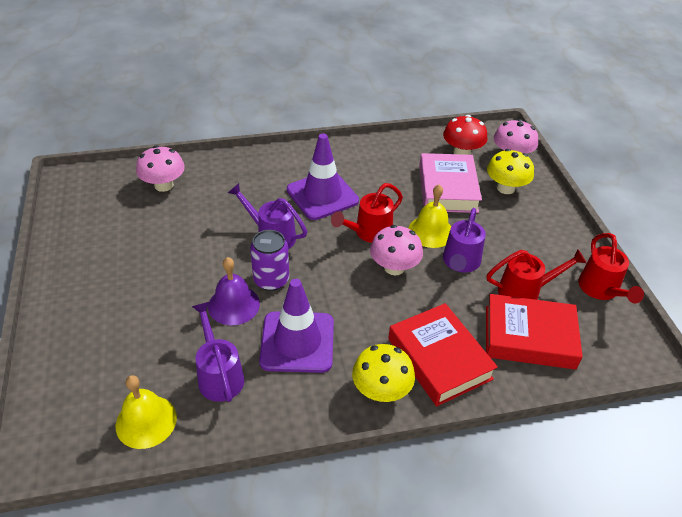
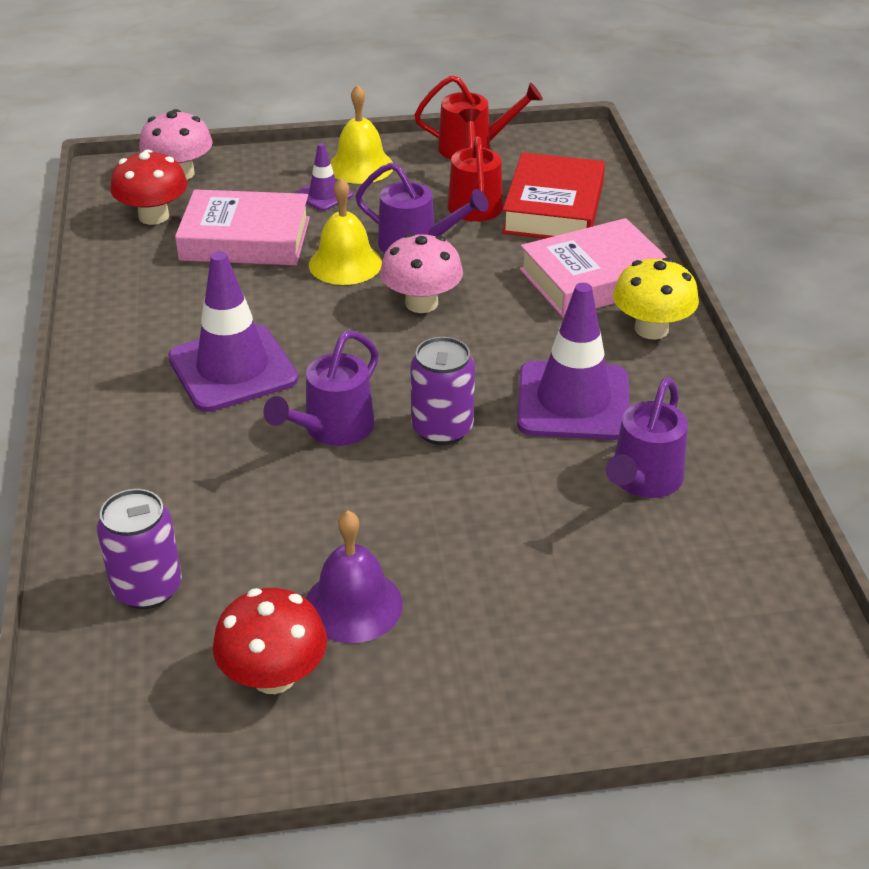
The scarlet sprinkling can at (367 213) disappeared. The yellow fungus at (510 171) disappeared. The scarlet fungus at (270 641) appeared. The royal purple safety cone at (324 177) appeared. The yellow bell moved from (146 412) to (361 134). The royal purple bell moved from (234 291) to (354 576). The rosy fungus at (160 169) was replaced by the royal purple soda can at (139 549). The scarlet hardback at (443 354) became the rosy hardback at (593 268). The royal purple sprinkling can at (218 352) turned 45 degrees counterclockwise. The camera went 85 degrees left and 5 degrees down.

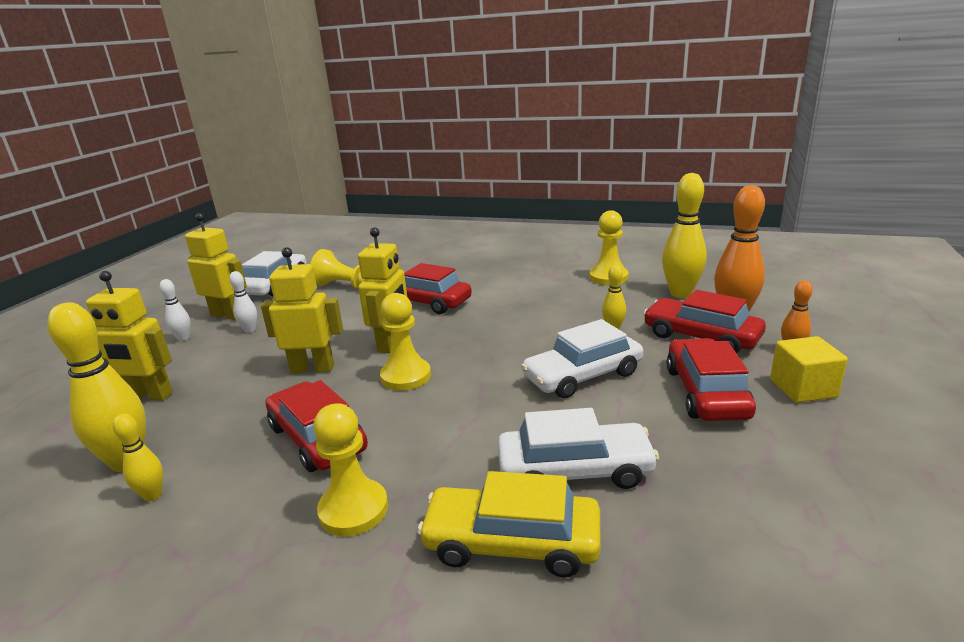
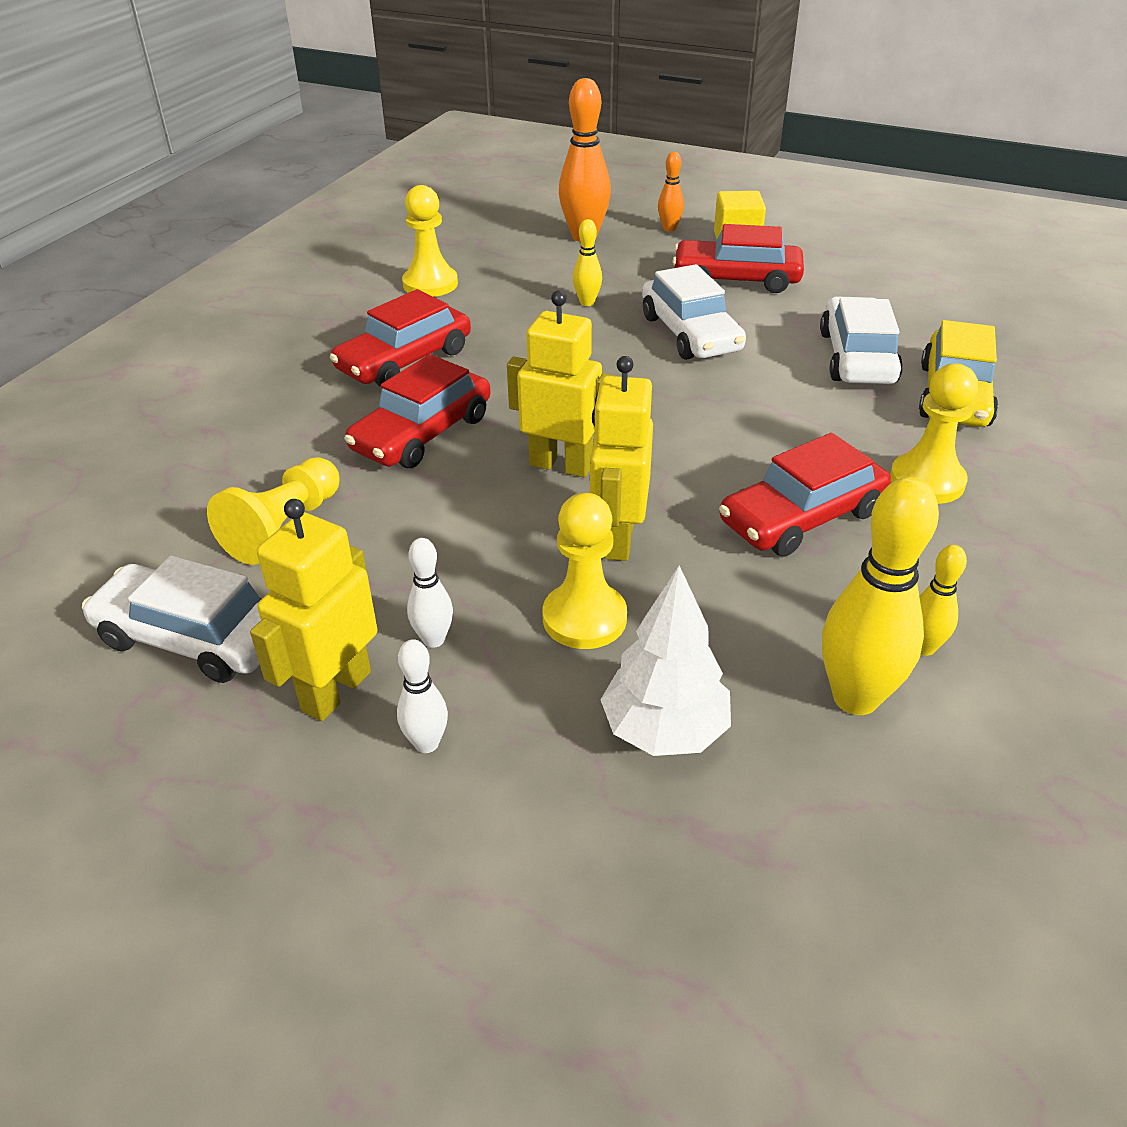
The yellow skittle at (684 235) disappeared. The yellow chess pawn moved from (405 342) to (584 571). The scarlet toy car moved from (704 322) to (400 338). The yellow robot at (129 336) was replaced by the pure white tree at (665 660). The camera went 85 degrees left and 15 degrees up.

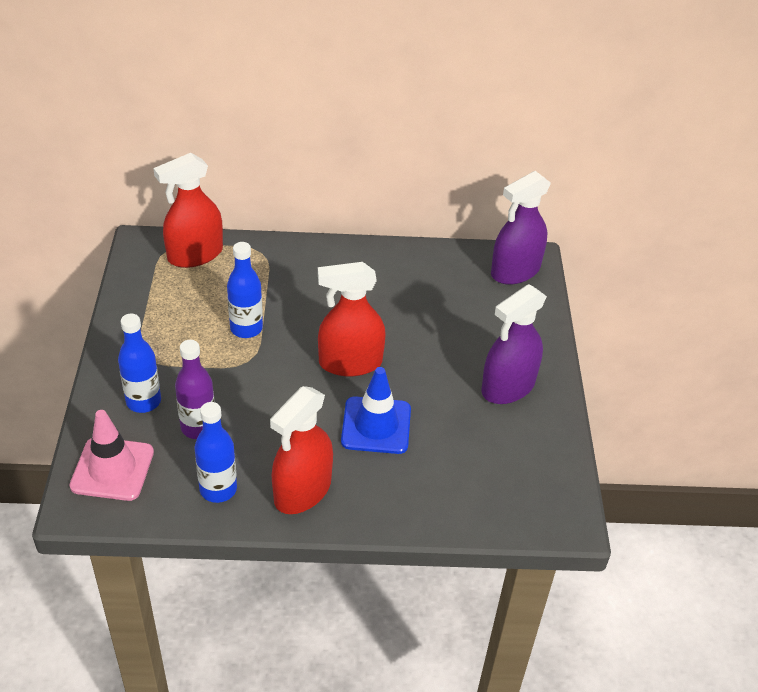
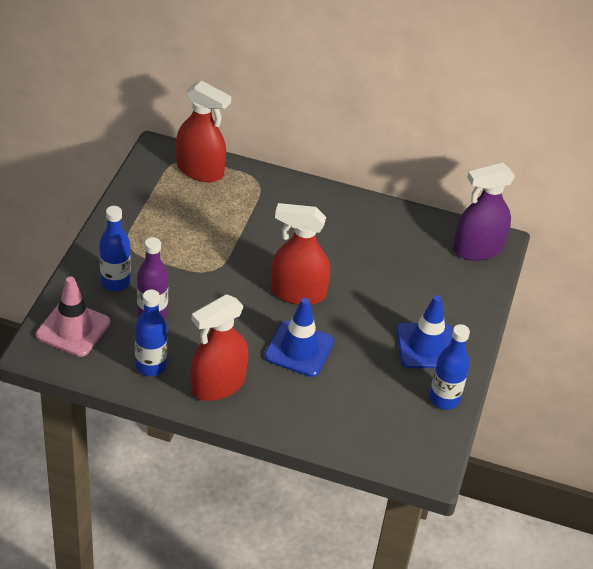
The blue bottle moved from (245 290) to (449 367). The royal purple spray cleaner at (514 344) was replaced by the blue safety cone at (424 331). The scarlet spray cleaner at (188 210) turned 135 degrees counterclockwise. The camera went 15 degrees right and 0 degrees up.

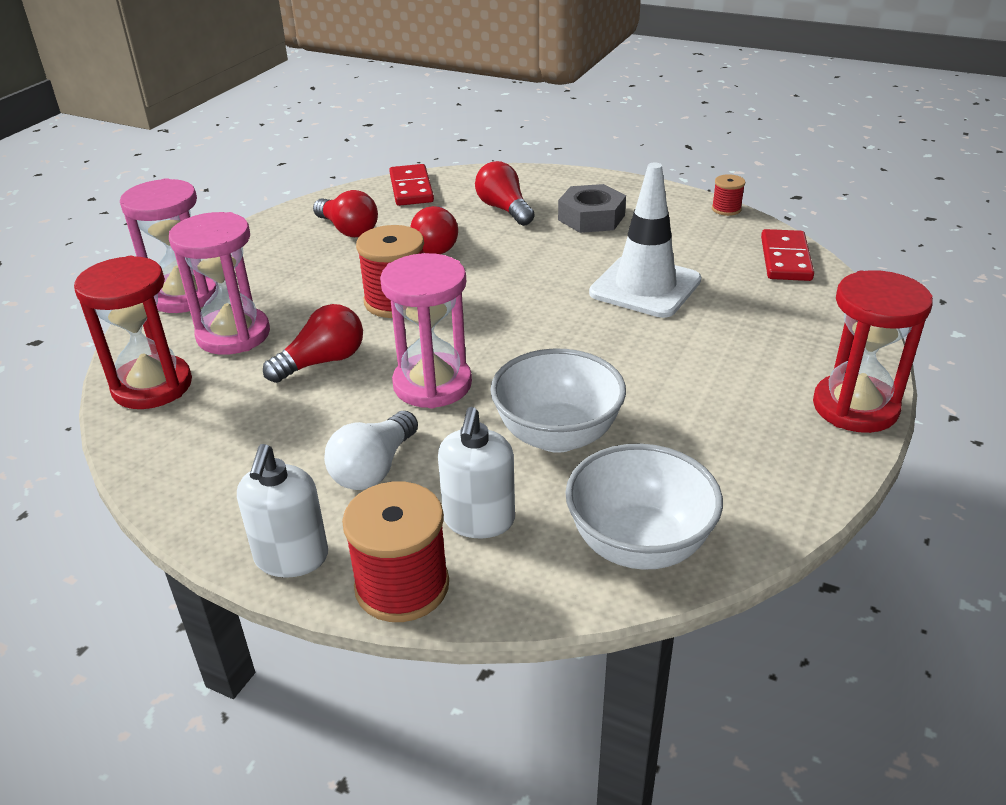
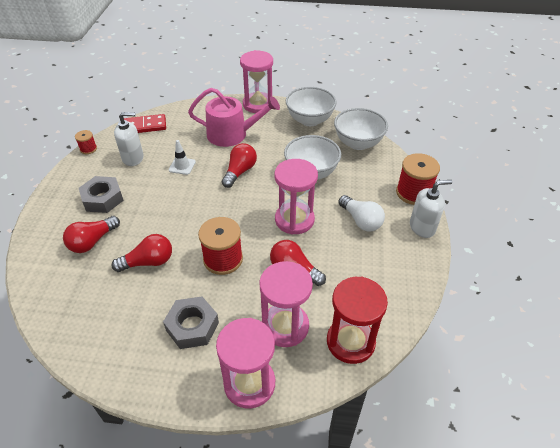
The scarlet domino tile at (411 185) disappeared. The ash-grey hexagon nut at (191 322) appeared. The rosy sprinkling can at (234 117) appeared. The pure white serving bowl at (311 106) appeared. The scarlet bulb moved from (345 213) to (239 165). The pure white soap dispenser moved from (476 472) to (129 139). The scarlet hourglass at (873 351) became the rosy hourglass at (256 81). The pure white bulb at (371 450) turned 45 degrees clockwise. The pure white safety cone at (645 240) changed to 0.48 times the size. The camera went 110 degrees left and 10 degrees up.

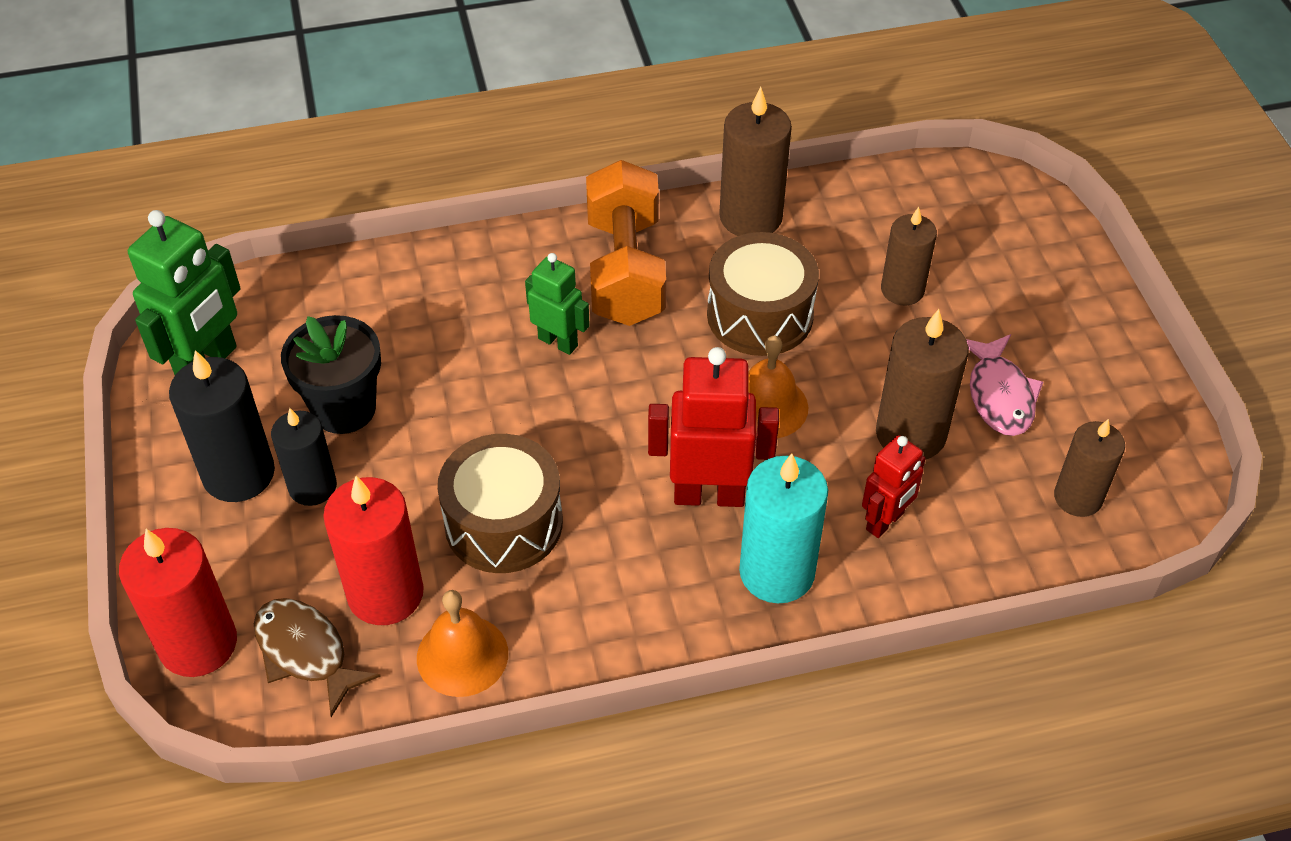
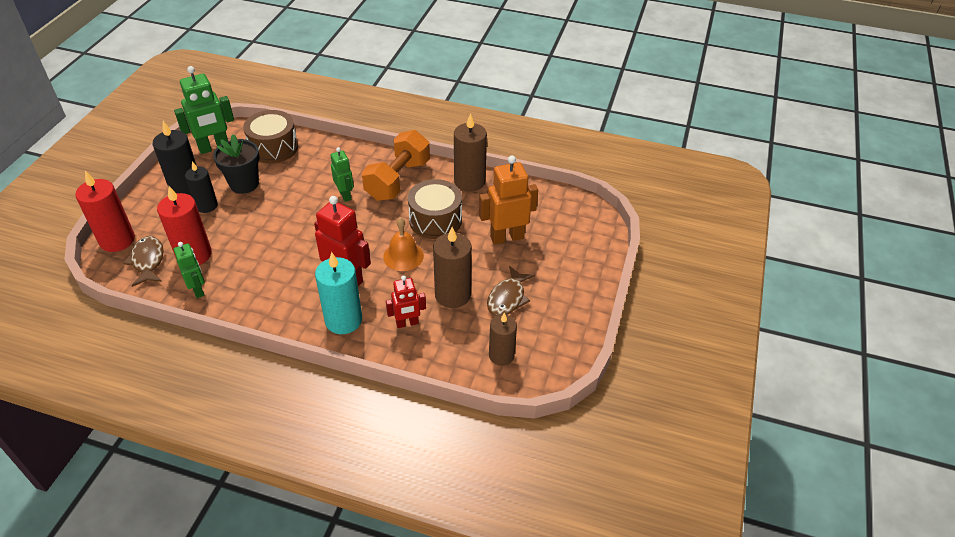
The dark brown snare drum moved from (500 503) to (270 136). The bright orange bell at (462 643) was replaced by the leaf-green robot at (189 270). The dark brown pillar candle at (909 256) was replaced by the bright orange robot at (508 200). The rosy fish figure at (1004 385) became the dark brown fish figure at (511 291). The camera went 30 degrees right and 5 degrees down.

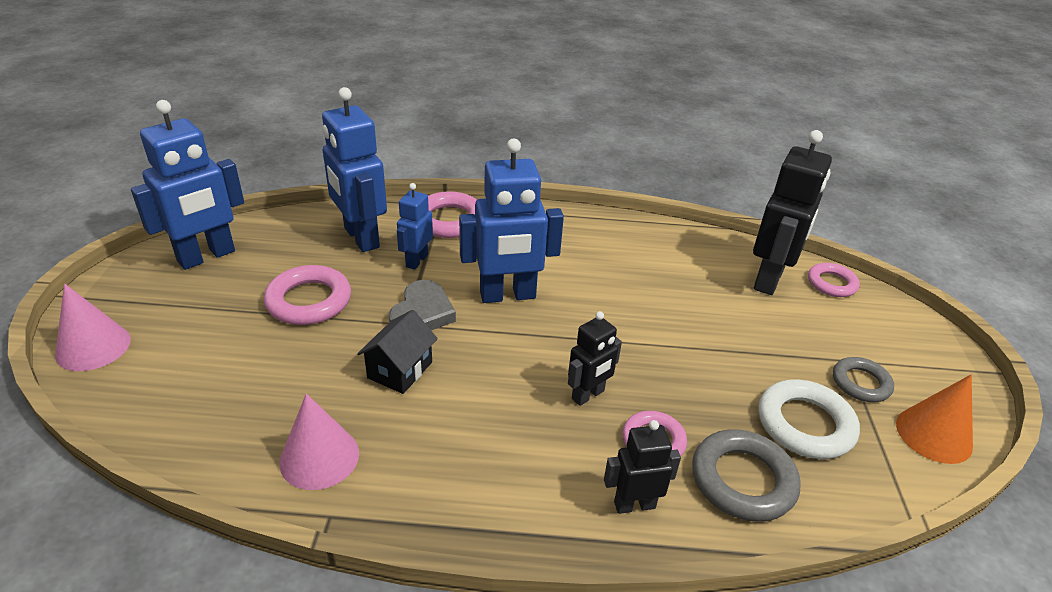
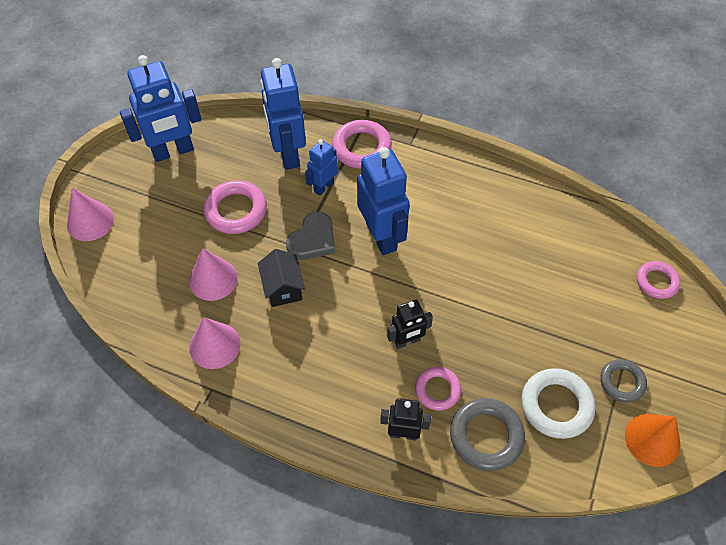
The black robot at (792 212) disappeared. The rosy cone at (213 274) appeared. The black cottage at (397 352) turned 60 degrees counterclockwise. The blue robot at (511 221) turned 120 degrees counterclockwise. The camera went 20 degrees right and 20 degrees up.

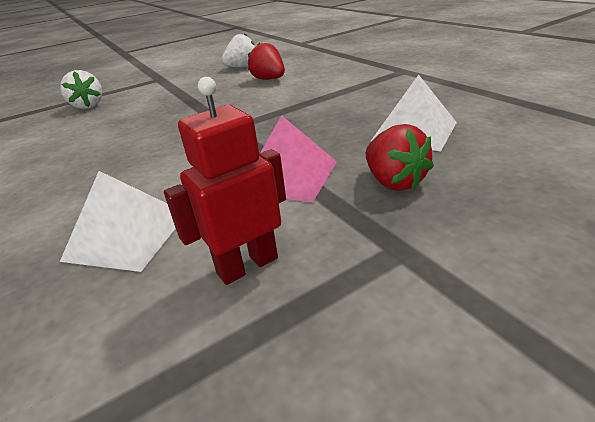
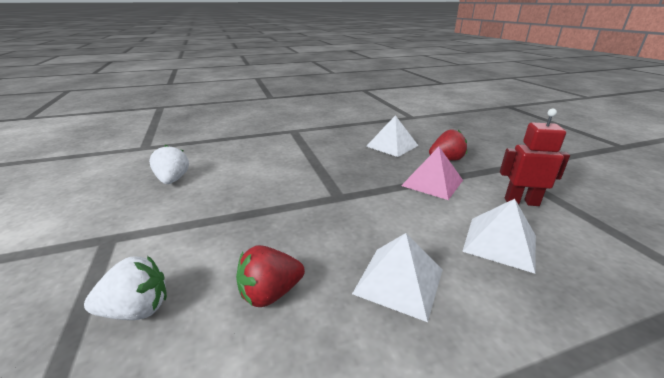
The pure white pyramid shape at (397 277) appeared. The scarlet toy strawberry moved from (266 61) to (270 276). The scarlet robot at (225 181) turned 120 degrees clockwise. The camera went 80 degrees left and 5 degrees down.

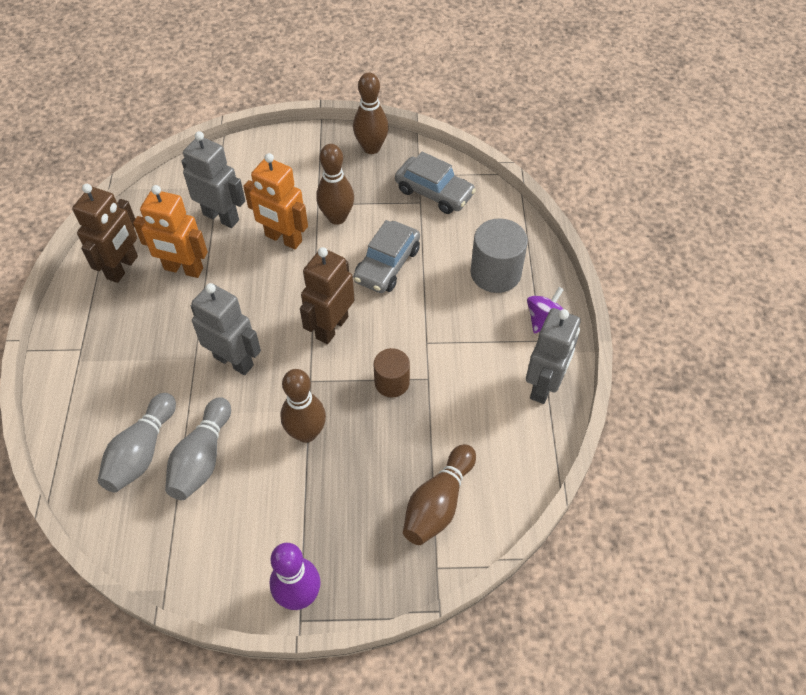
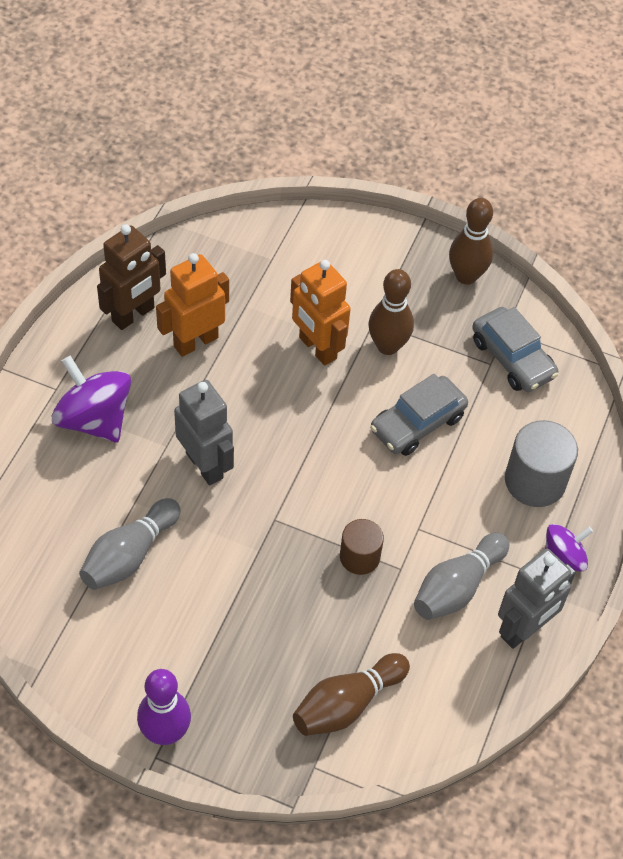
The ash-grey robot at (213 179) disappeared. The dark brown skittle at (303 406) disappeared. The dark brown robot at (327 295) disappeared. The royal purple spinning top at (91 399) appeared. The ash-grey skittle moved from (136 443) to (461 576). The bright orange robot at (170 231) turned 105 degrees clockwise. The camera went 20 degrees right and 0 degrees up.

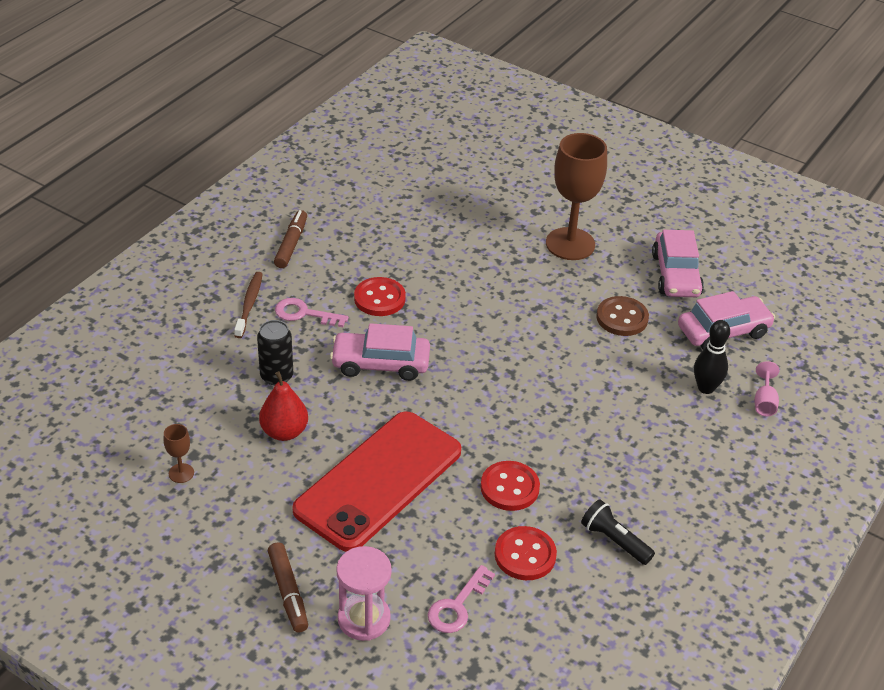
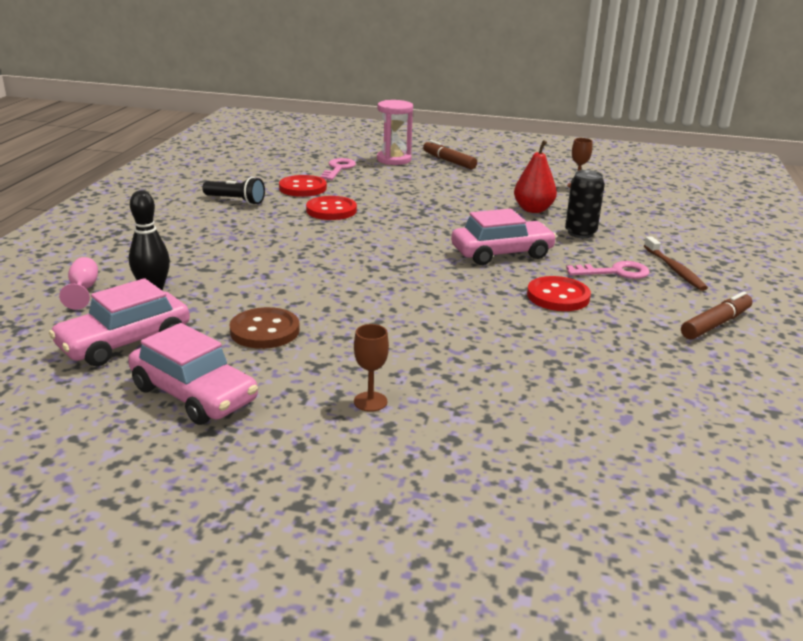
The scarlet phone at (376 481) disappeared. The dark brown marker pen at (290 239) turned 120 degrees counterclockwise. The rosy toy car at (678 263) turned 150 degrees clockwise. The dark brown chalice at (576 196) changed to 0.42 times the size. The camera went 160 degrees right and 15 degrees down.

